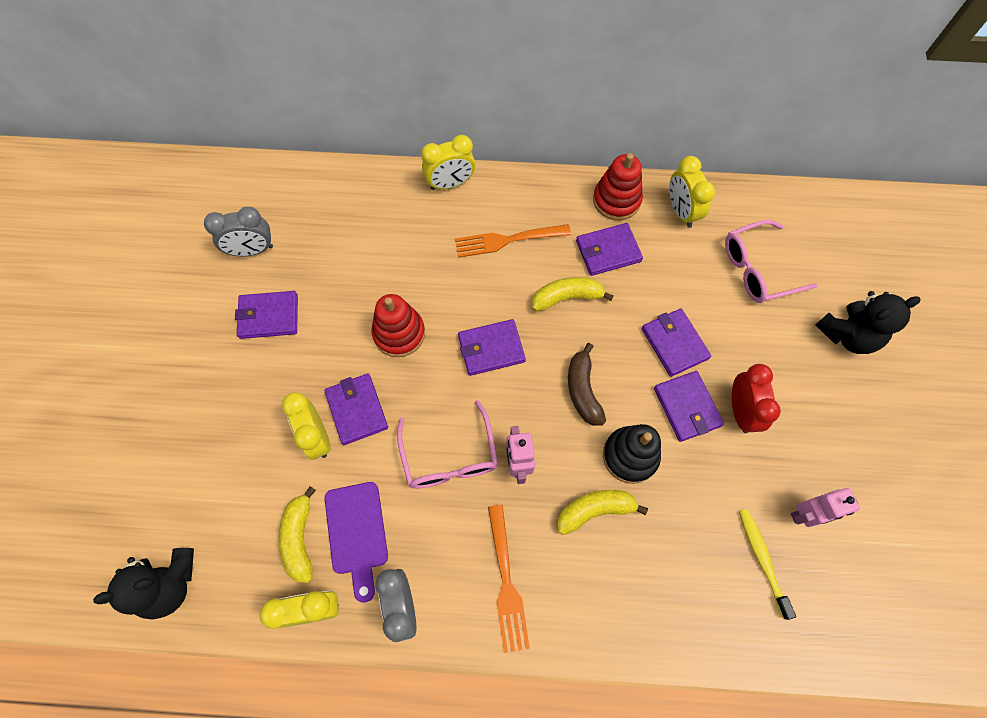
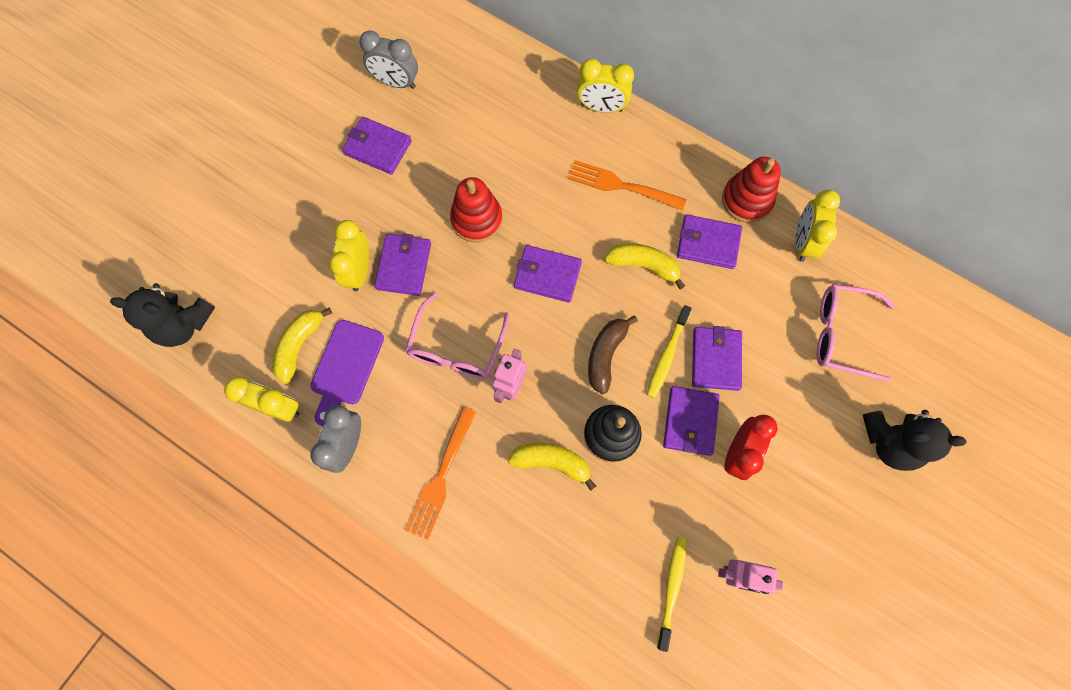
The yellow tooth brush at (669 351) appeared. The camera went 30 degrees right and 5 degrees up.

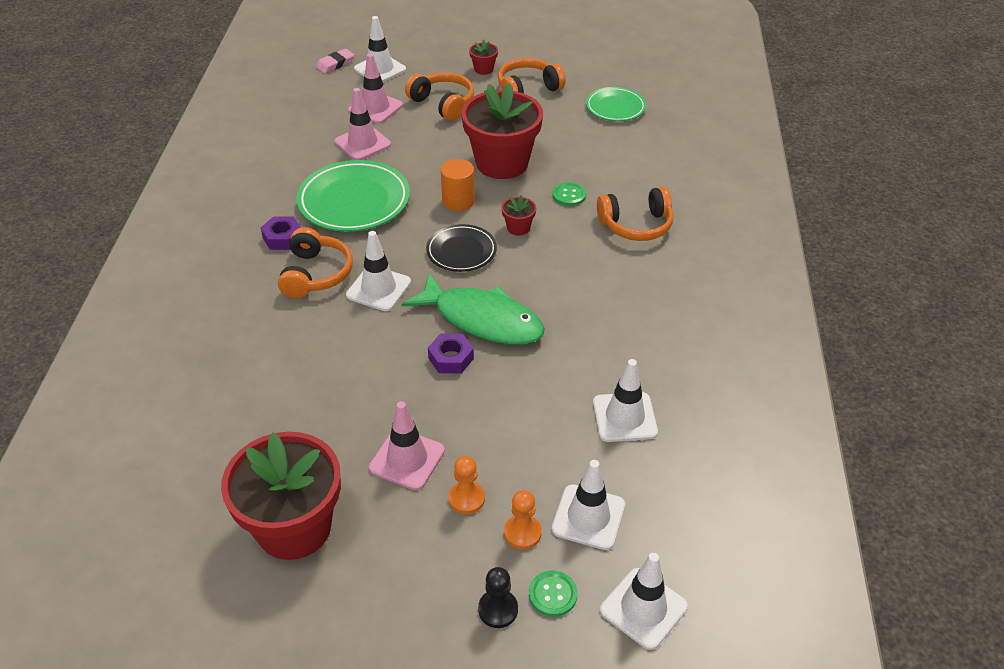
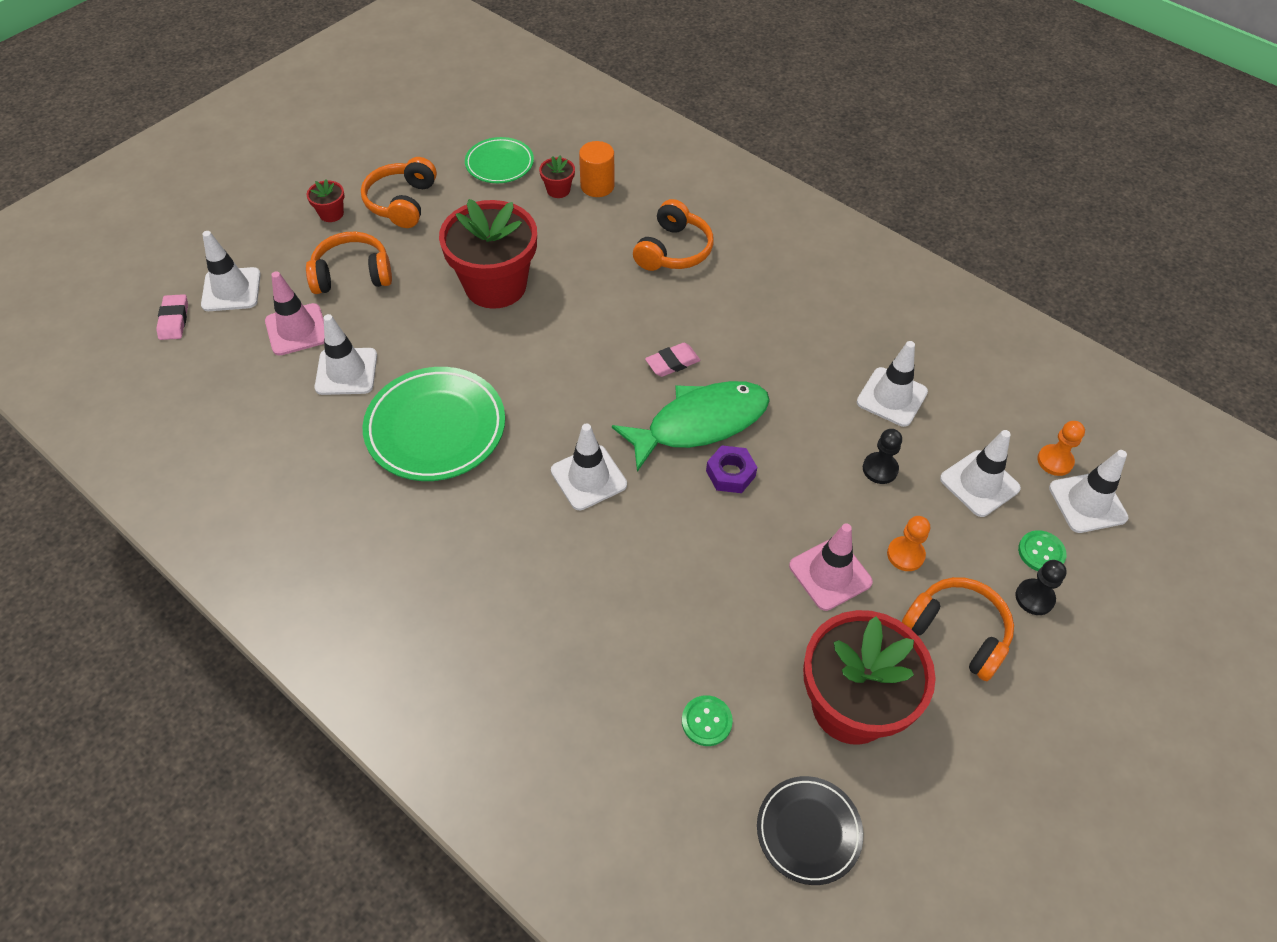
The royal purple hexagon nut at (281 233) disappeared. The rosy eraser at (672 360) appeared. The black chess pawn at (882 456) appeared. The bright orange over-ear headphones moved from (315 262) to (958 629). The black plate moved from (461 248) to (810 830). The bright orange solid cylinder moved from (458 185) to (597 169). The scarlet flower pot moved from (518 215) to (557 177). The bright orange chess pawn moved from (523 520) to (1061 448). The leaf-green shirt button moved from (569 194) to (707 720). The rosy safety cone at (363 124) became the pure white safety cone at (346 354). The camera went 55 degrees left and 10 degrees up.

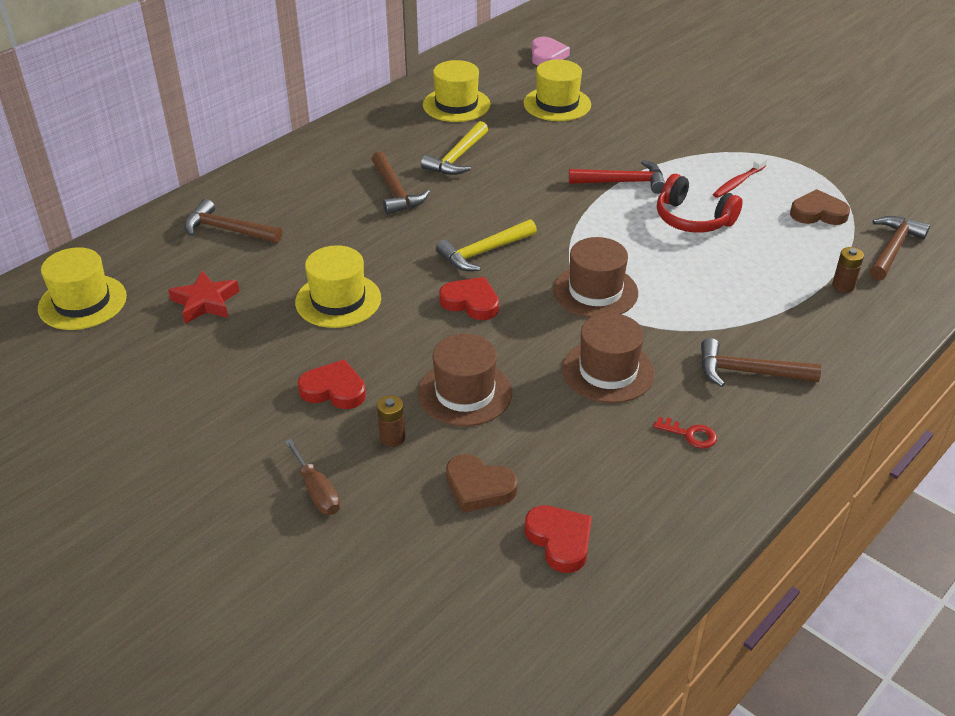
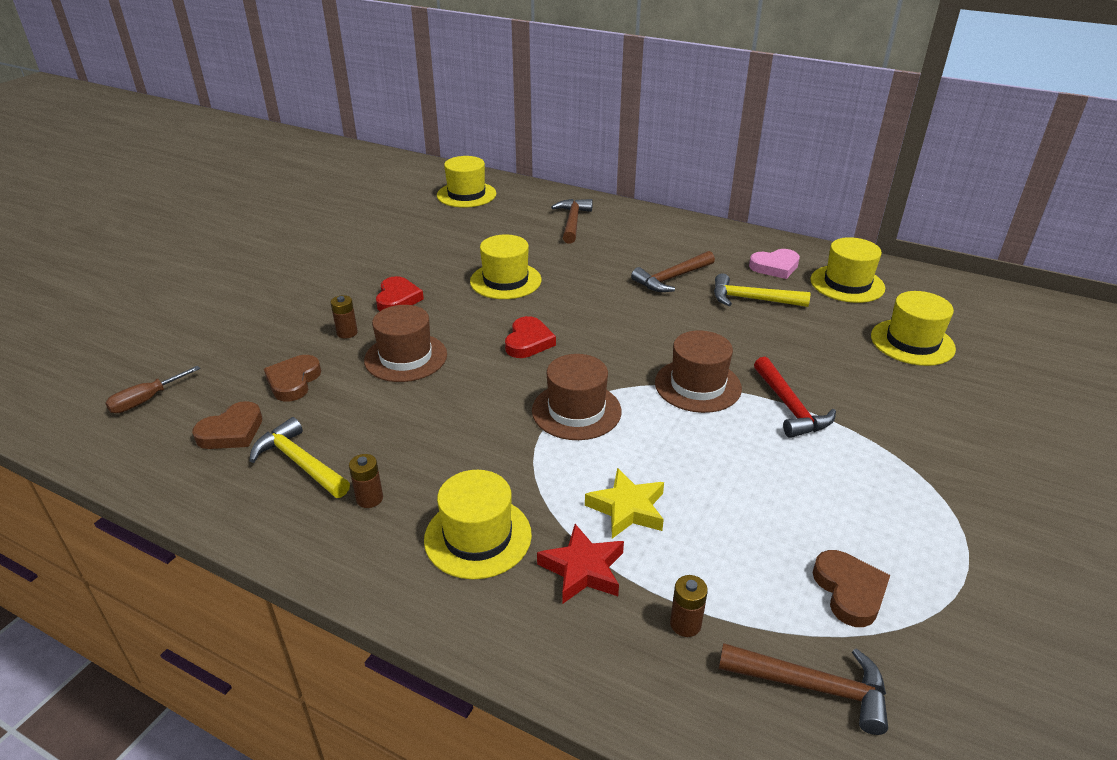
The scarlet over-ear headphones at (700 203) disappeared. The scarlet tooth brush at (740 177) disappeared. The yellow star at (624 503) appeared. The scarlet star moved from (203 297) to (580 564). The dark brown screwdriver moved from (312 477) to (153 389). The yellow hammer moved from (486 245) to (300 457). The rosy heart moved from (551 51) to (774 264). The dark brown tall hat moved from (608 358) to (698 371). The scarlet door key at (685 432) was replaced by the dark brown battery at (366 481). The dark brown hammer at (761 362) was replaced by the yellow tall hat at (478 524). The scarlet heart at (558 539) became the dark brown heart at (227 425). The camera went 75 degrees right and 5 degrees down.

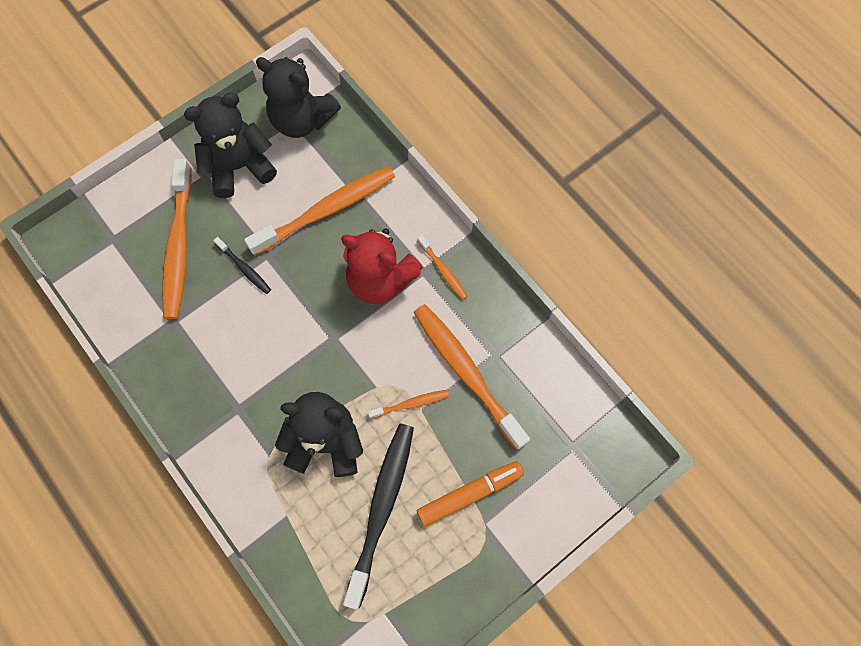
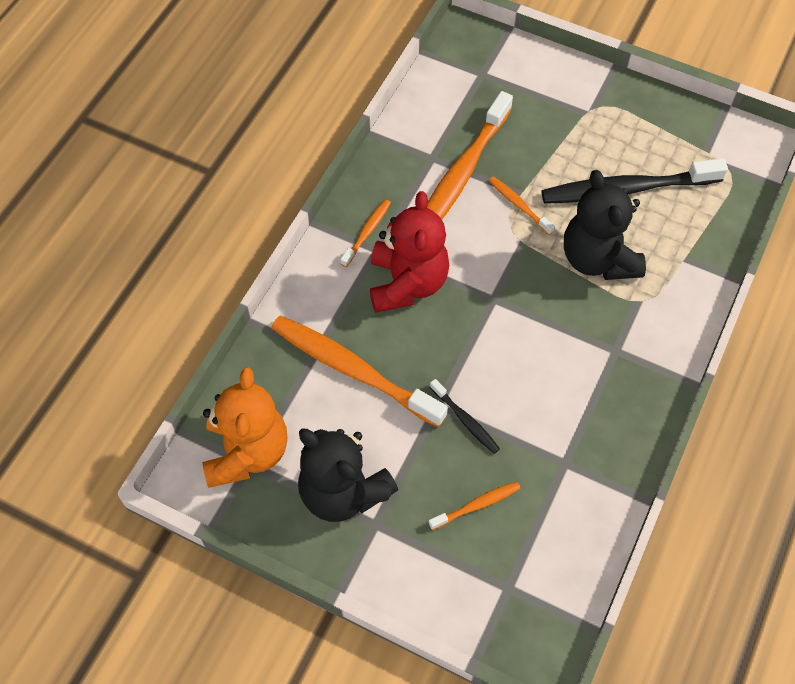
The bright orange marker pen at (470 494) disappeared. The black teddy at (298 97) became the bright orange teddy at (245 427). The black tooth brush at (242 265) turned 120 degrees clockwise. The bright orange tooth brush at (177 239) changed to 0.47 times the size. The camera went 115 degrees left and 10 degrees down.

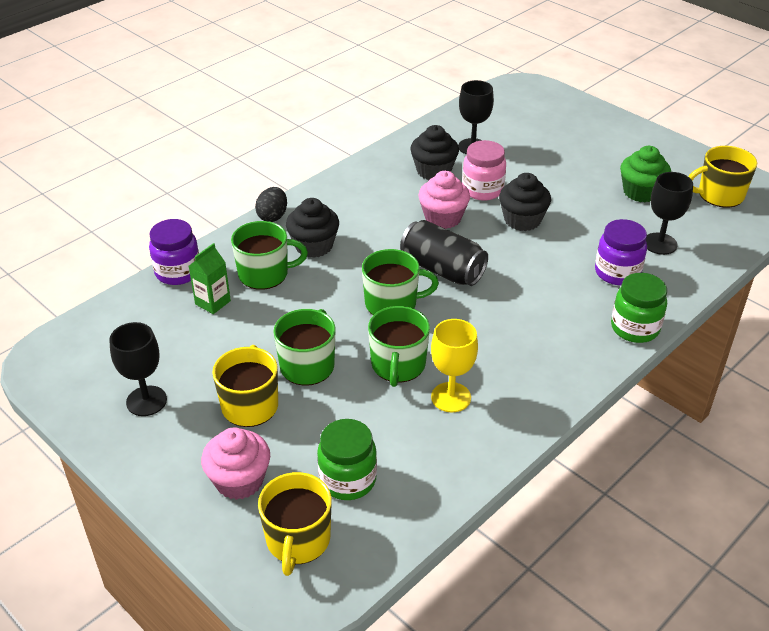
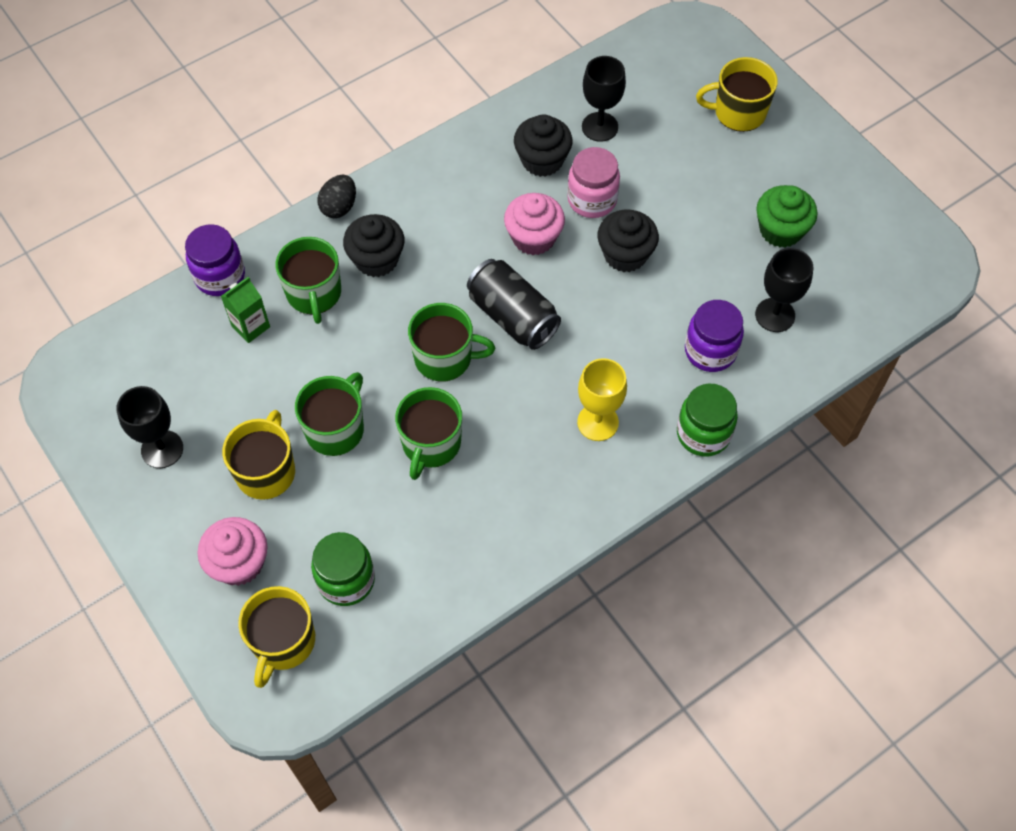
The yellow chalice moved from (454 365) to (602 399). The yellow mug moved from (722 177) to (737 94). The leaf-green mug at (269 255) turned 75 degrees clockwise. The camera went 10 degrees right and 20 degrees up.

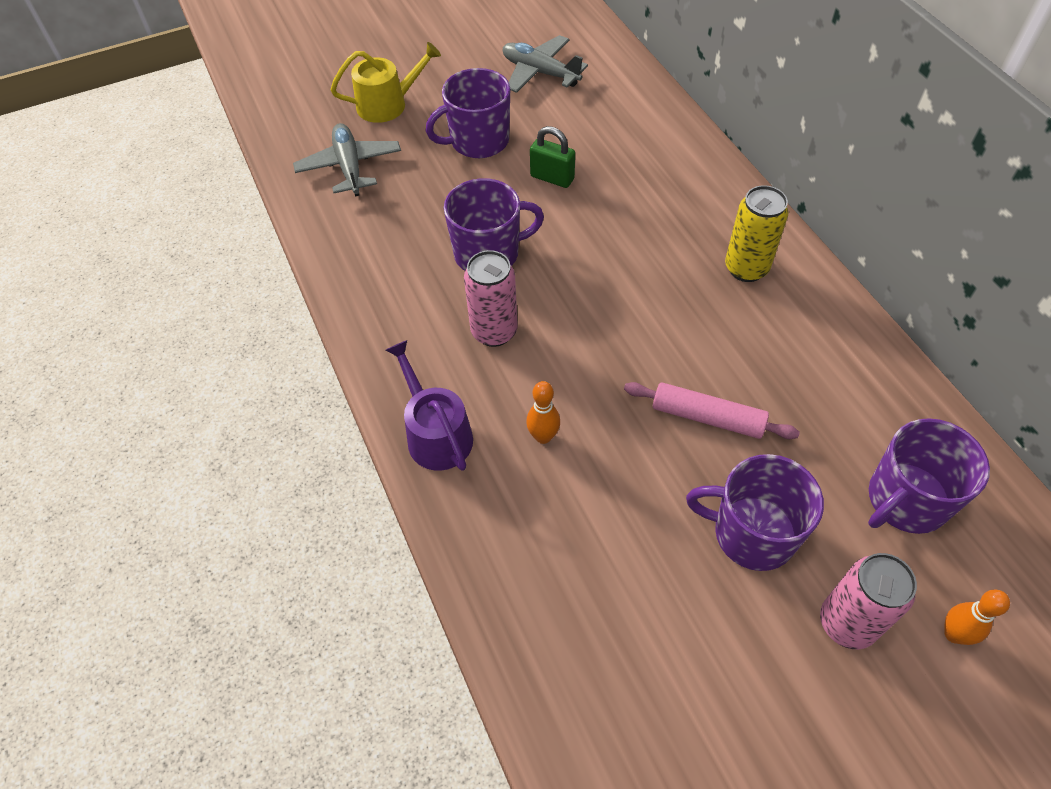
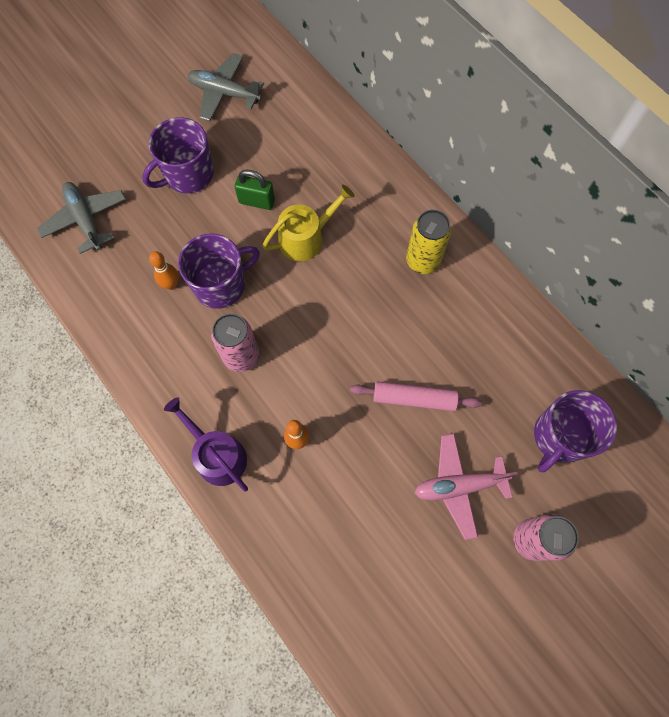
The yellow sprinkling can moved from (386 82) to (308 223). The bright orange skittle moved from (977 617) to (164 270). The royal purple mug at (755 512) was replaced by the rosy plane at (466 486). The camera went 15 degrees left and 15 degrees up.

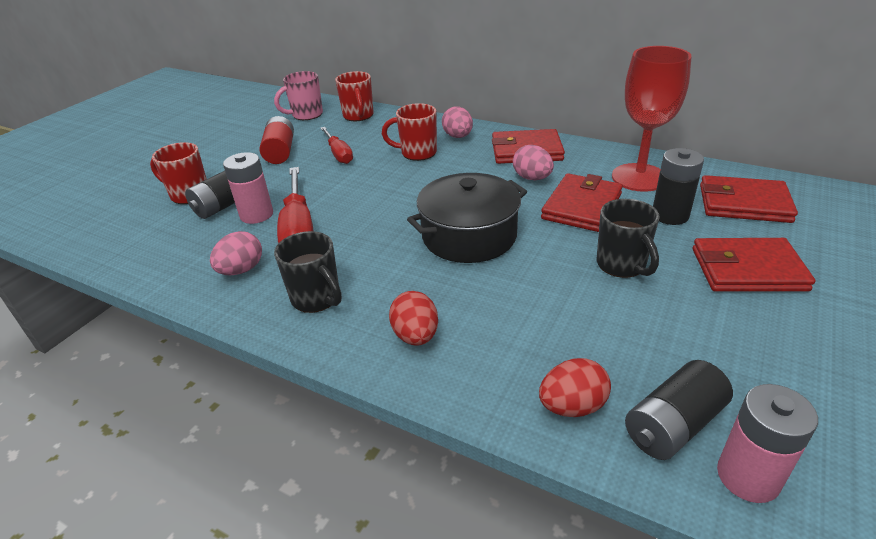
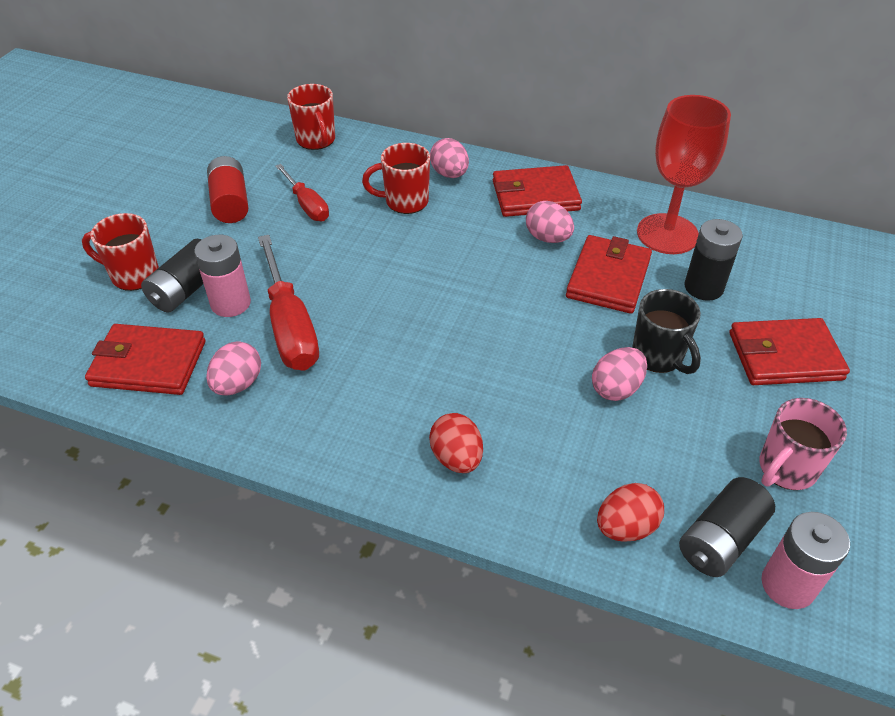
The black mug at (308 272) disappeared. The black cooking pot at (467 218) disappeared. The rosy toy egg at (619 374) appeared. The rosy mug moved from (298 95) to (803 444). The scarlet card wallet moved from (749 199) to (145 359). The camera went 10 degrees left and 10 degrees up.

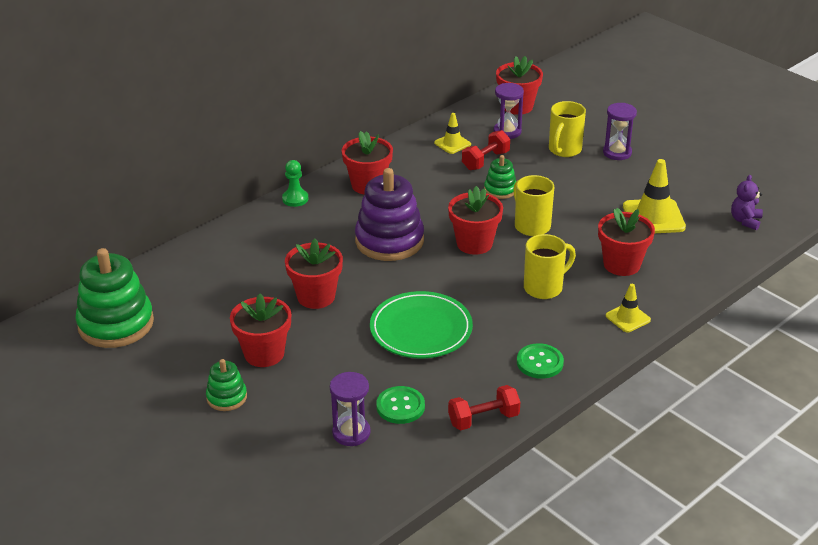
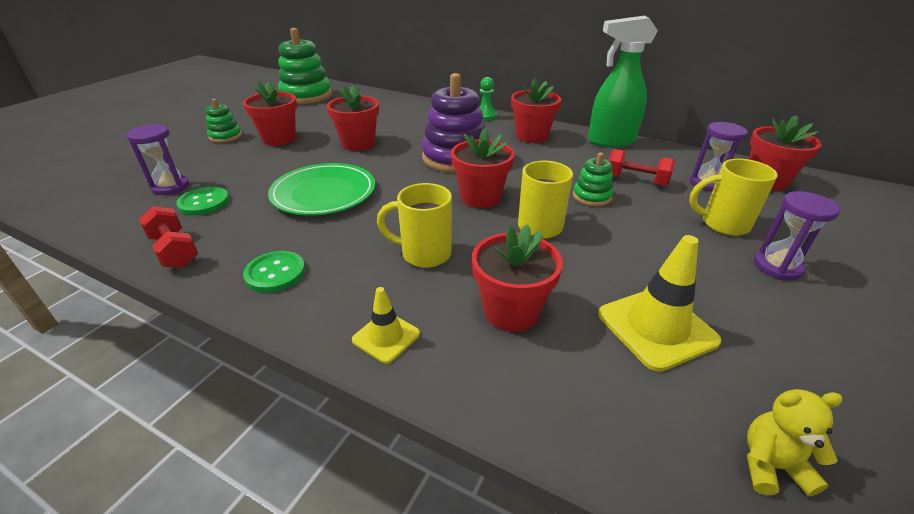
The yellow safety cone at (452 133) disappeared. The leaf-green spray cleaner at (623 81) appeared. The royal purple teddy at (747 202) became the yellow teddy at (795 443). The yellow mug at (550 266) turned 150 degrees clockwise. The camera went 70 degrees right and 0 degrees up.

